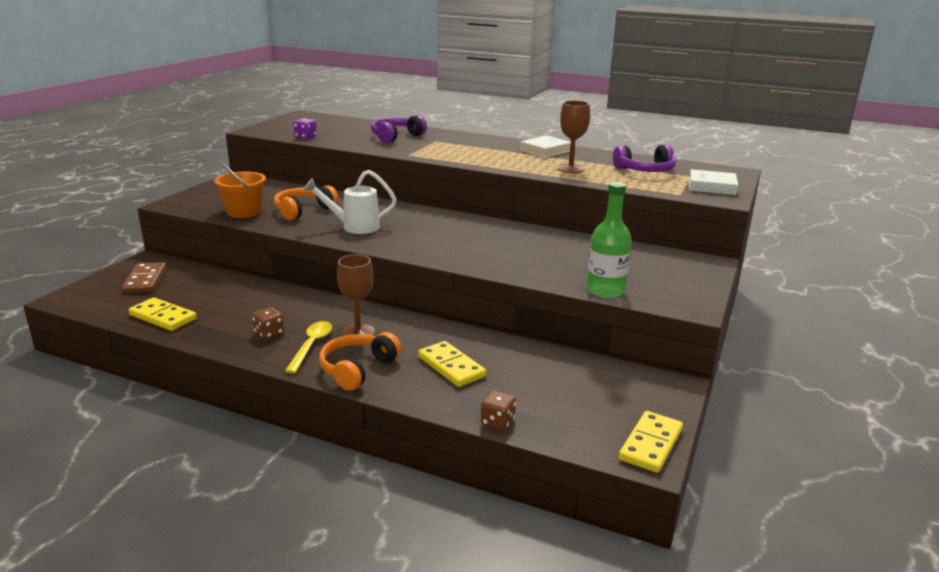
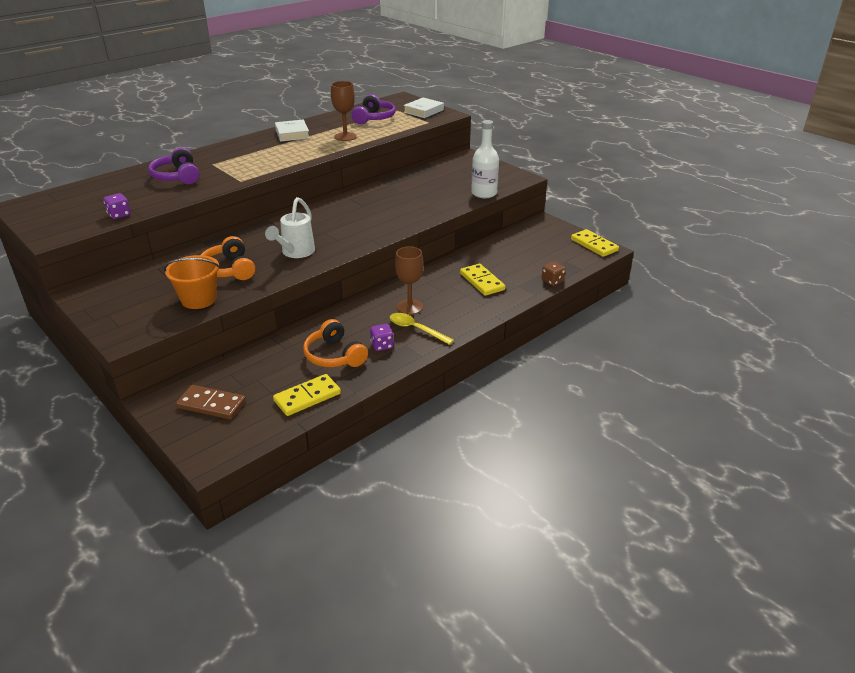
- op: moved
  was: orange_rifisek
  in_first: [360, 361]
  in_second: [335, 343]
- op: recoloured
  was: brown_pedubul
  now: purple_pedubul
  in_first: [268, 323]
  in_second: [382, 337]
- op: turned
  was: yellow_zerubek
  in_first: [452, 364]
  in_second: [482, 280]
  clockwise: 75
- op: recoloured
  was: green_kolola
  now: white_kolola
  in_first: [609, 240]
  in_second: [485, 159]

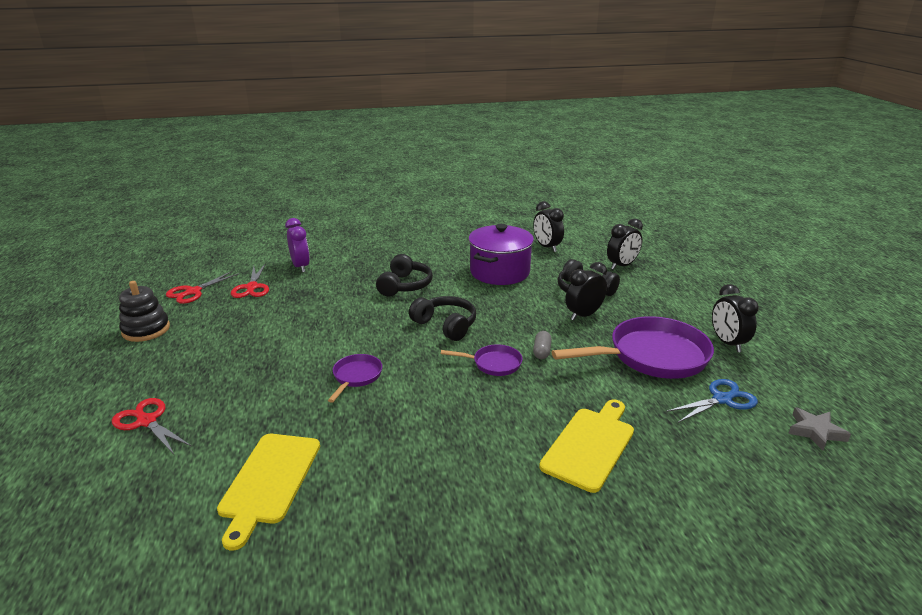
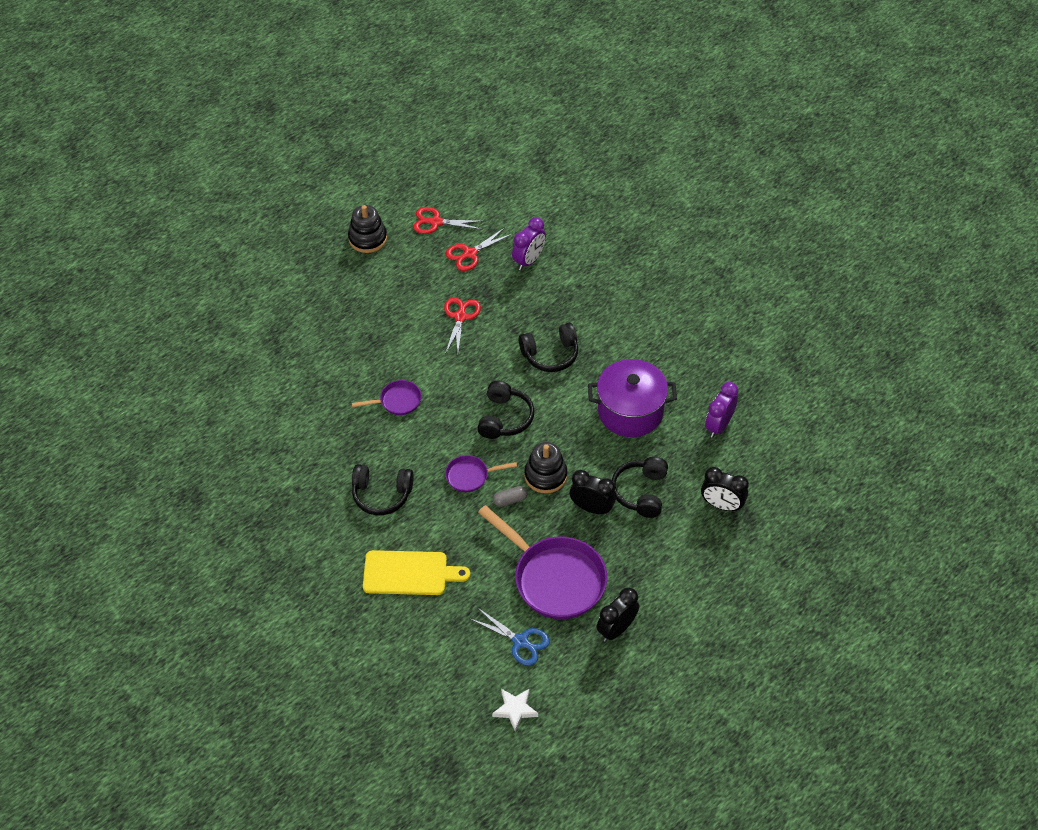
- op: added
  now: black_rifisek
  in_second: [383, 489]
- op: moved
  was: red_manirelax
  in_first: [151, 426]
  in_second: [462, 325]
- op: turned
  was: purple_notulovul
  in_first: [482, 360]
  in_second: [481, 473]
  clockwise: 105
- op: recoloured
  was: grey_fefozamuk
  now: white_fefozamuk
  in_first: [819, 429]
  in_second: [515, 710]
- op: added
  now: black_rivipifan
  in_second: [546, 467]
- op: recoloured
  was: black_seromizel
  now: purple_seromizel
  in_first: [548, 226]
  in_second: [721, 410]
- op: removed
  was: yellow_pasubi
  in_first: [268, 492]

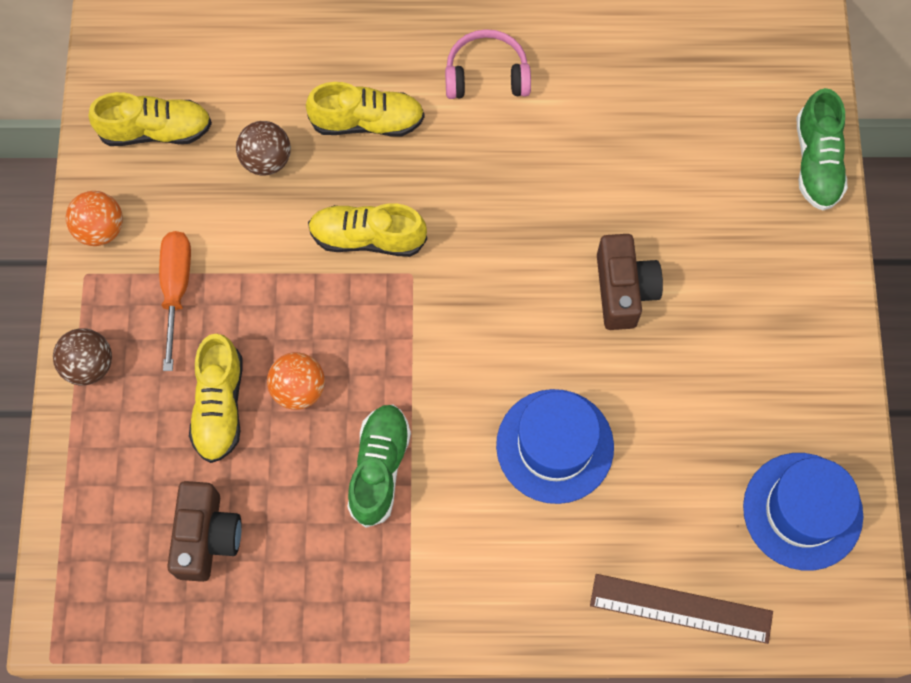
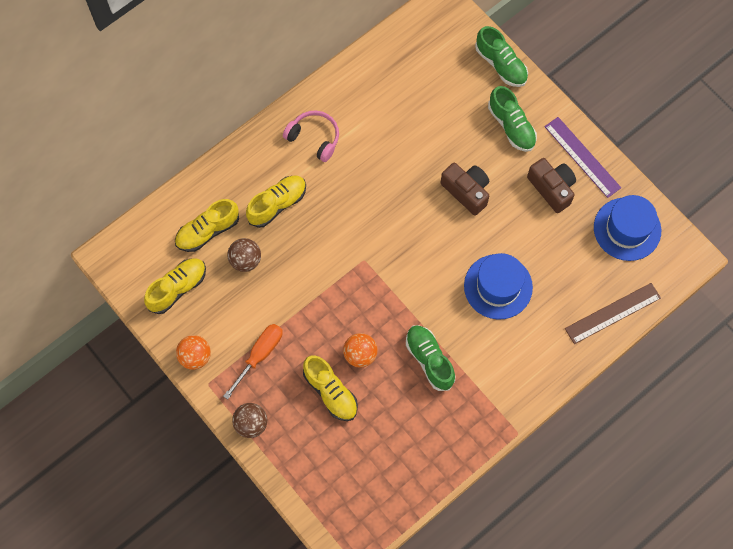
- op: moved
  was: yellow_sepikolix
  in_first: [367, 230]
  in_second: [207, 225]
- op: turned
  was: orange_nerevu
  in_first: [175, 301]
  in_second: [253, 362]
  clockwise: 75
- op: turned
  was: pink_rifisek
  in_first: [488, 64]
  in_second: [311, 136]
  clockwise: 75
- op: added
  now: green_sepikolix
  in_second: [512, 119]
- op: moved
  was: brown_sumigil
  in_first: [204, 531]
  in_second: [551, 185]
- op: added
  now: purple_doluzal
  in_second: [583, 157]

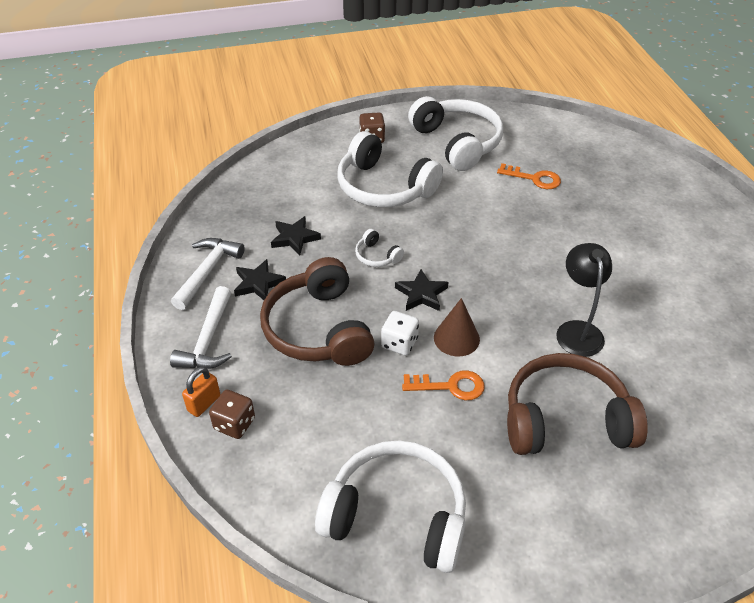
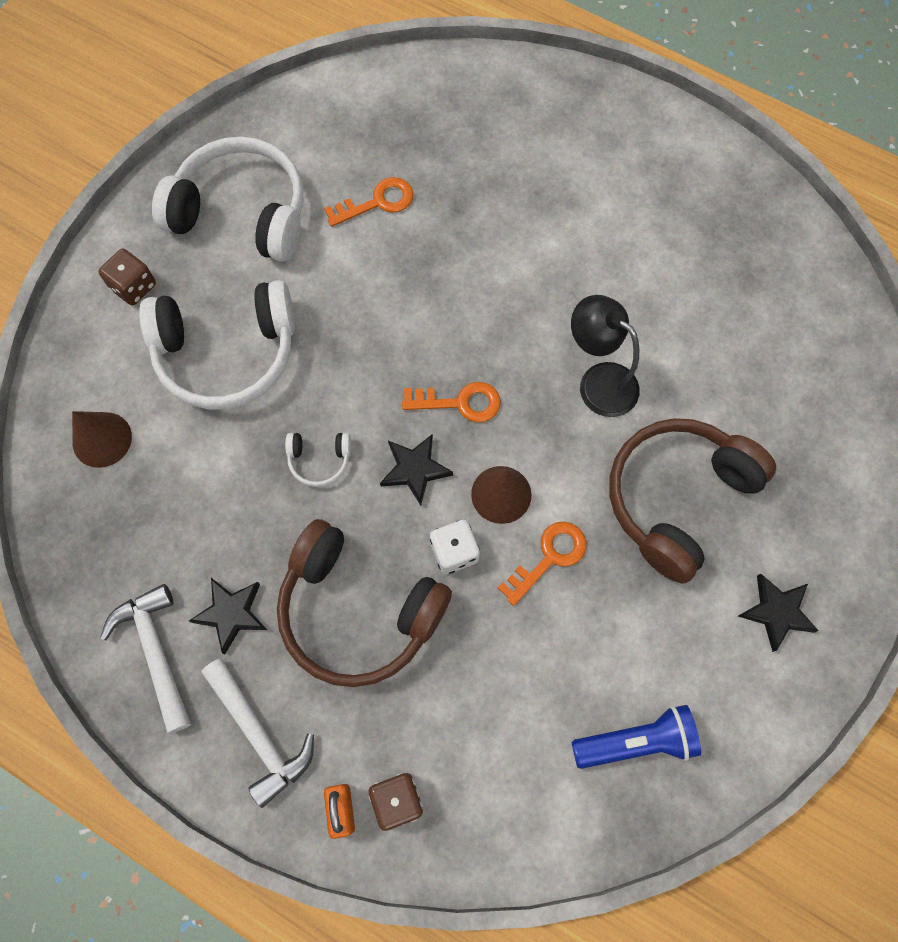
- op: added
  now: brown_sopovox
  in_second: [102, 439]
- op: added
  now: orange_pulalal
  in_second: [451, 402]
- op: replaced
  was: white_rifisek
  now: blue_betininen
  in_first: [390, 506]
  in_second: [636, 737]
- op: moved
  was: black_fefozamuk
  in_first: [296, 236]
  in_second: [778, 613]

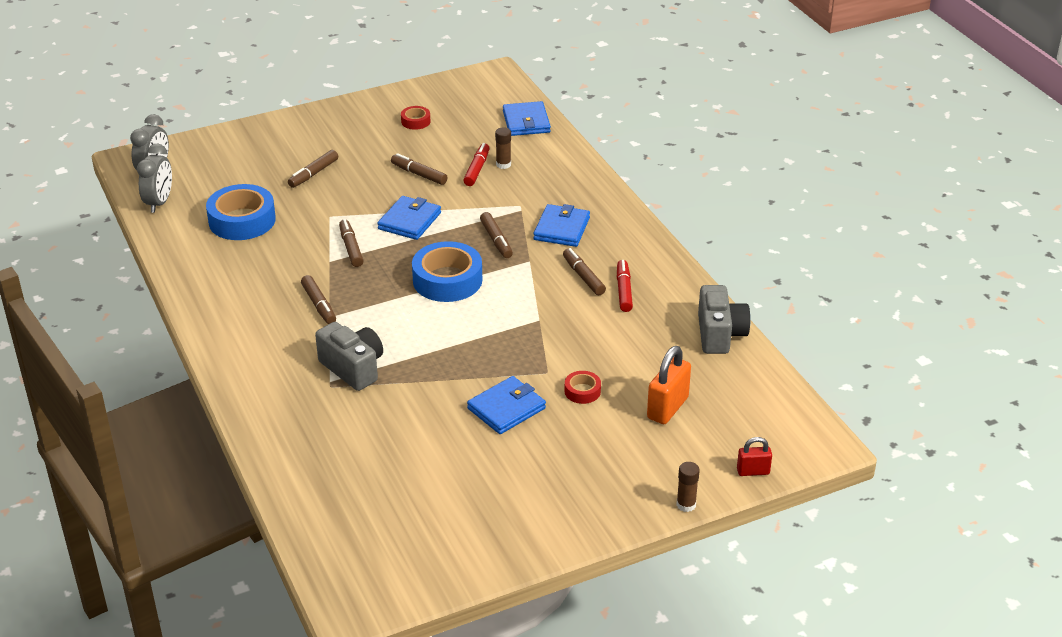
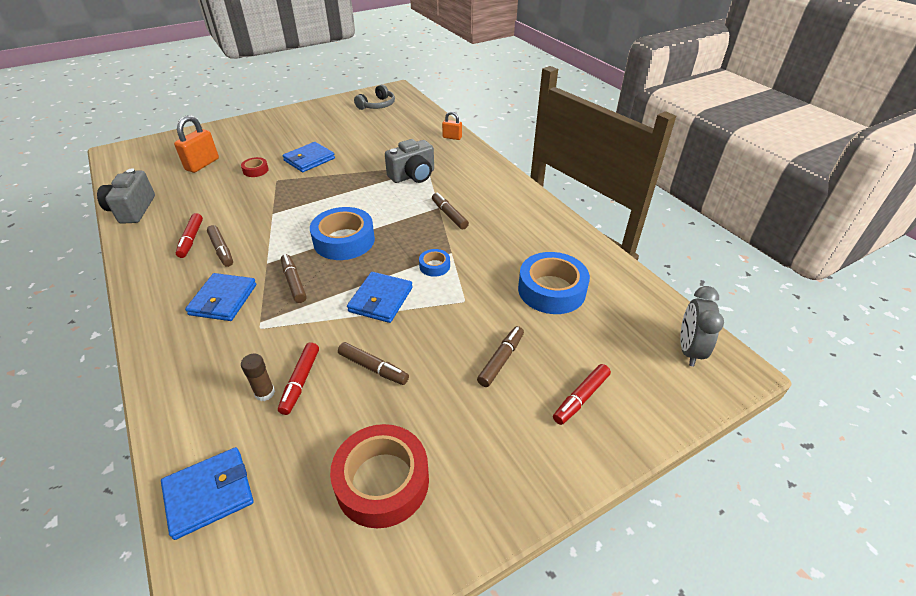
- op: turned
  was: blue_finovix
  in_first: [527, 118]
  in_second: [207, 493]
  clockwise: 75
- op: resized
  was: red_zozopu
  in_first: [415, 118]
  in_second: [379, 476]
  ratio: 2.08
- op: added
  now: grey_rifisek
  in_second: [374, 97]
- op: turned
  was: grey_sumigil
  in_first: [349, 356]
  in_second: [409, 161]
  clockwise: -75
- op: replaced
  was: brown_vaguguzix
  now: blue_zozopu
  in_first: [351, 243]
  in_second: [434, 263]
- op: added
  now: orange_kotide
  in_second: [452, 125]
- op: added
  now: red_vaguguzix
  in_second: [582, 394]
- op: removed
  was: grey_seromizel
  in_first: [154, 178]
- op: removed
  was: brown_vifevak
  in_first: [688, 487]
- op: removed
  was: red_kotide
  in_first: [754, 456]

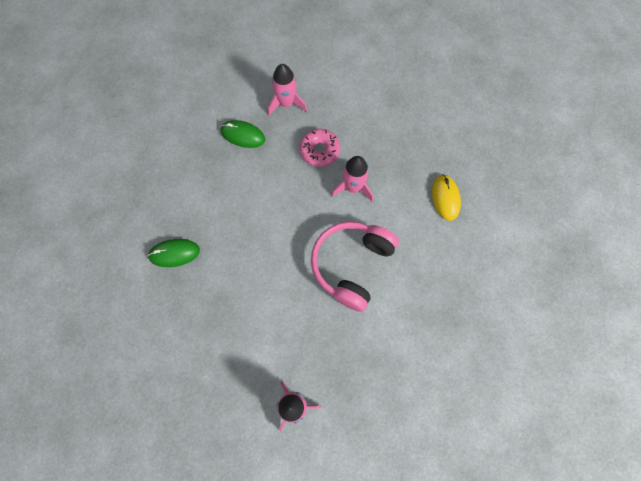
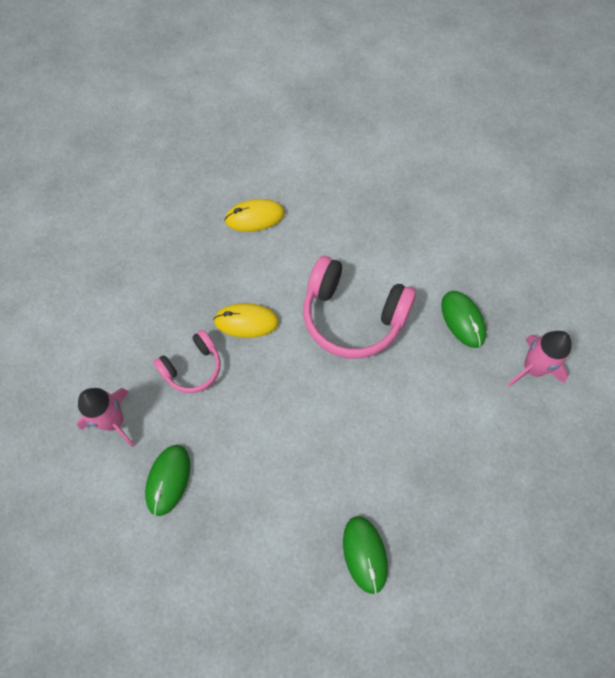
- op: replaced
  was: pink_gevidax
  now: pink_rifisek
  in_first: [320, 148]
  in_second: [187, 361]
- op: replaced
  was: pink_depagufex
  now: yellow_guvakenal
  in_first: [352, 178]
  in_second: [246, 320]
- op: added
  now: green_guvakenal
  in_second: [463, 319]

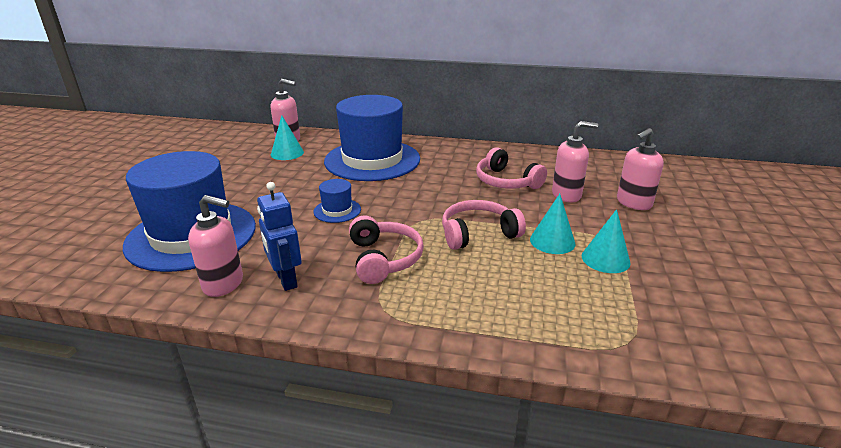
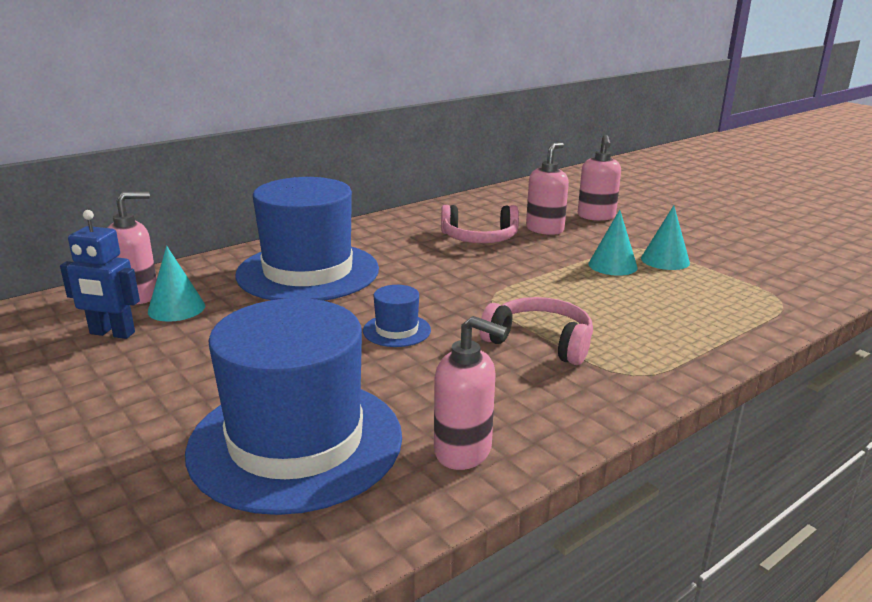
- op: moved
  was: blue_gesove
  in_first: [279, 236]
  in_second: [100, 274]
- op: turned
  was: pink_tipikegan
  in_first: [215, 246]
  in_second: [470, 393]
  clockwise: 60
- op: removed
  was: pink_rifisek
  in_first: [484, 225]

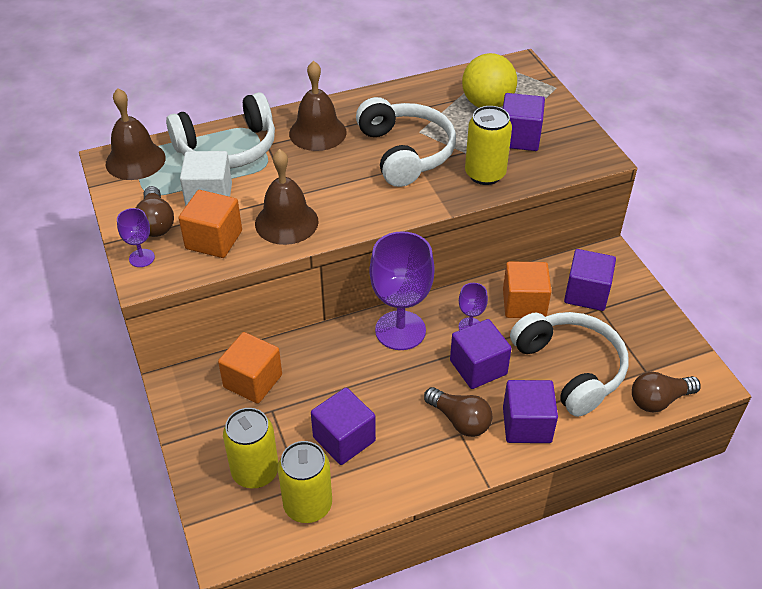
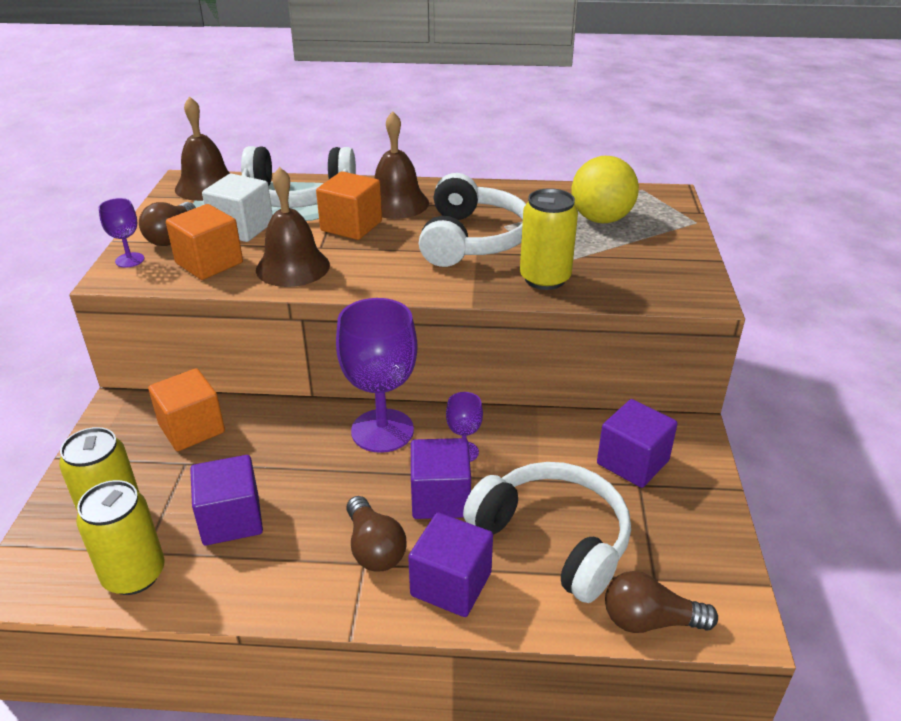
- op: moved
  was: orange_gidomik
  in_first: [527, 289]
  in_second: [349, 205]
- op: turned
  was: white_rifisek
  in_first: [569, 364]
  in_second: [547, 532]
  clockwise: -45
- op: removed
  was: purple_gidomik
  in_first: [524, 122]

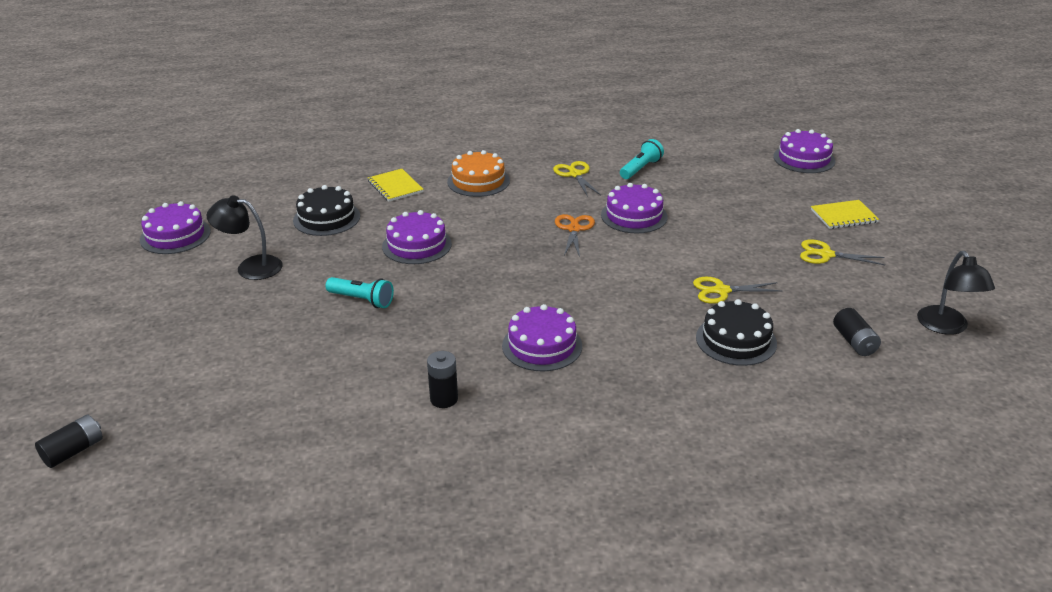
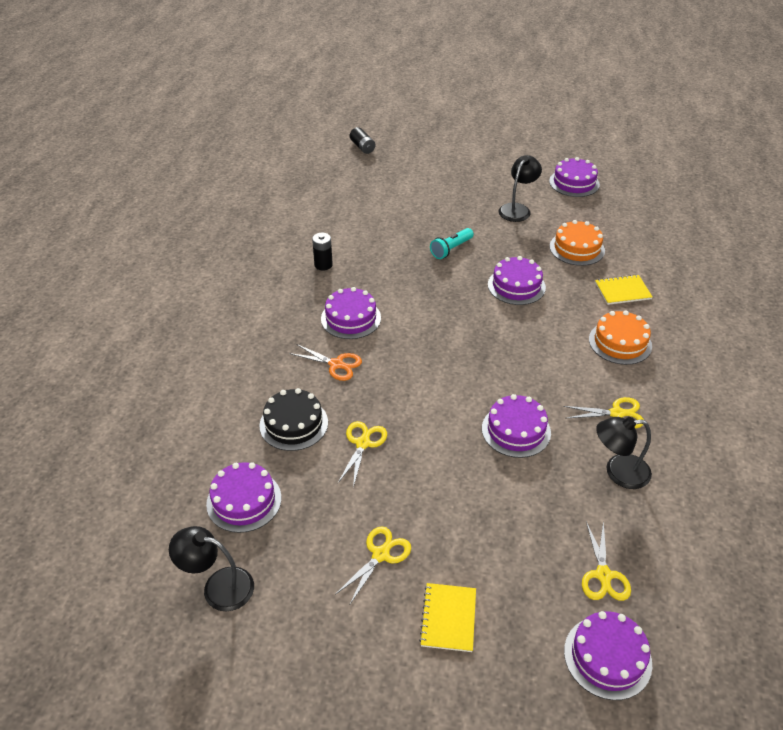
- op: replaced
  was: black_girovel
  now: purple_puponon
  in_first: [857, 332]
  in_second: [243, 497]
- op: moved
  was: orange_manirelax
  in_first: [575, 235]
  in_second: [325, 362]
- op: recoloured
  was: black_puponon
  now: orange_puponon
  in_first: [326, 210]
  in_second: [577, 243]
- op: added
  now: yellow_manirelax
  in_second: [606, 561]
- op: replaced
  was: turquoise_betininen
  now: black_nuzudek
  in_first: [642, 159]
  in_second: [624, 453]

